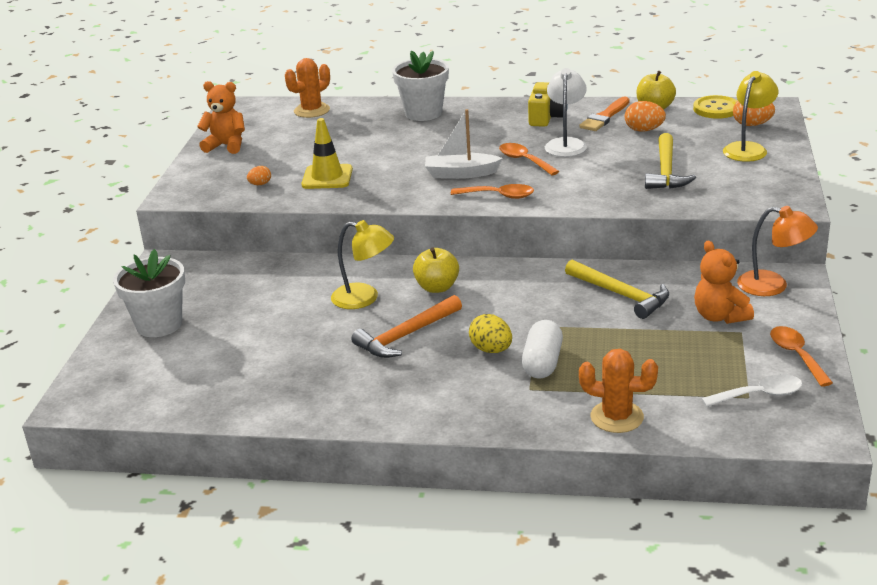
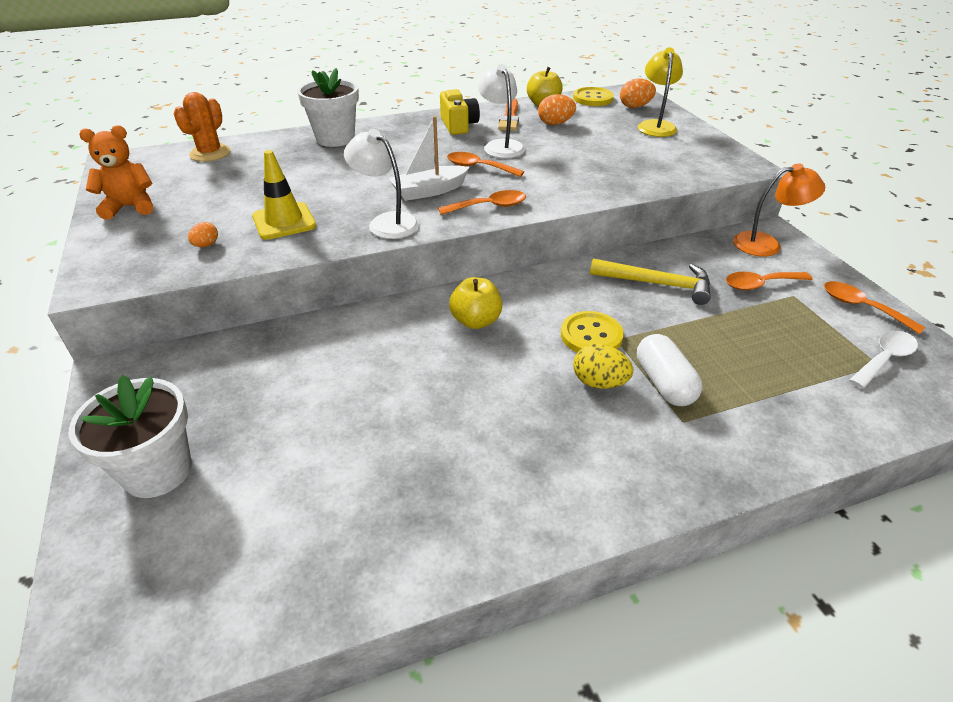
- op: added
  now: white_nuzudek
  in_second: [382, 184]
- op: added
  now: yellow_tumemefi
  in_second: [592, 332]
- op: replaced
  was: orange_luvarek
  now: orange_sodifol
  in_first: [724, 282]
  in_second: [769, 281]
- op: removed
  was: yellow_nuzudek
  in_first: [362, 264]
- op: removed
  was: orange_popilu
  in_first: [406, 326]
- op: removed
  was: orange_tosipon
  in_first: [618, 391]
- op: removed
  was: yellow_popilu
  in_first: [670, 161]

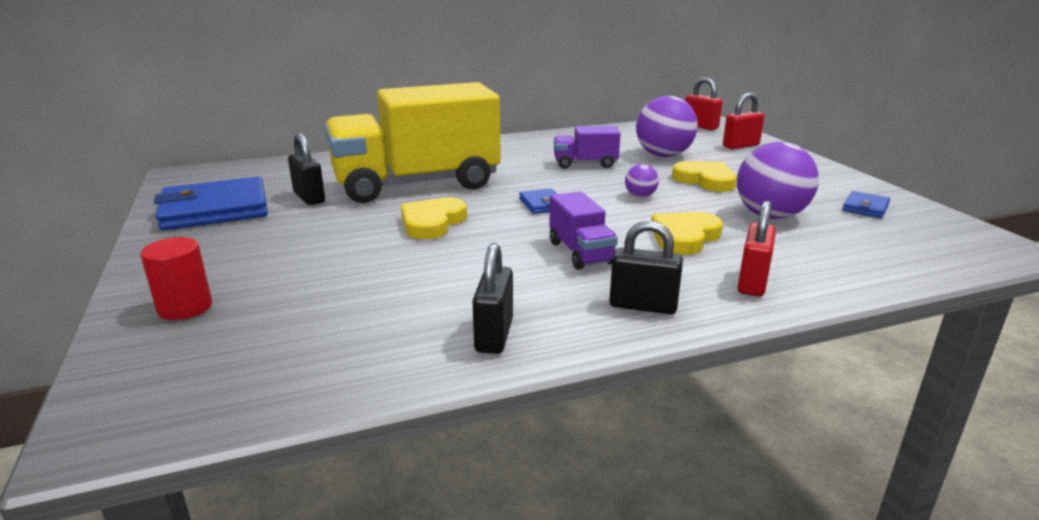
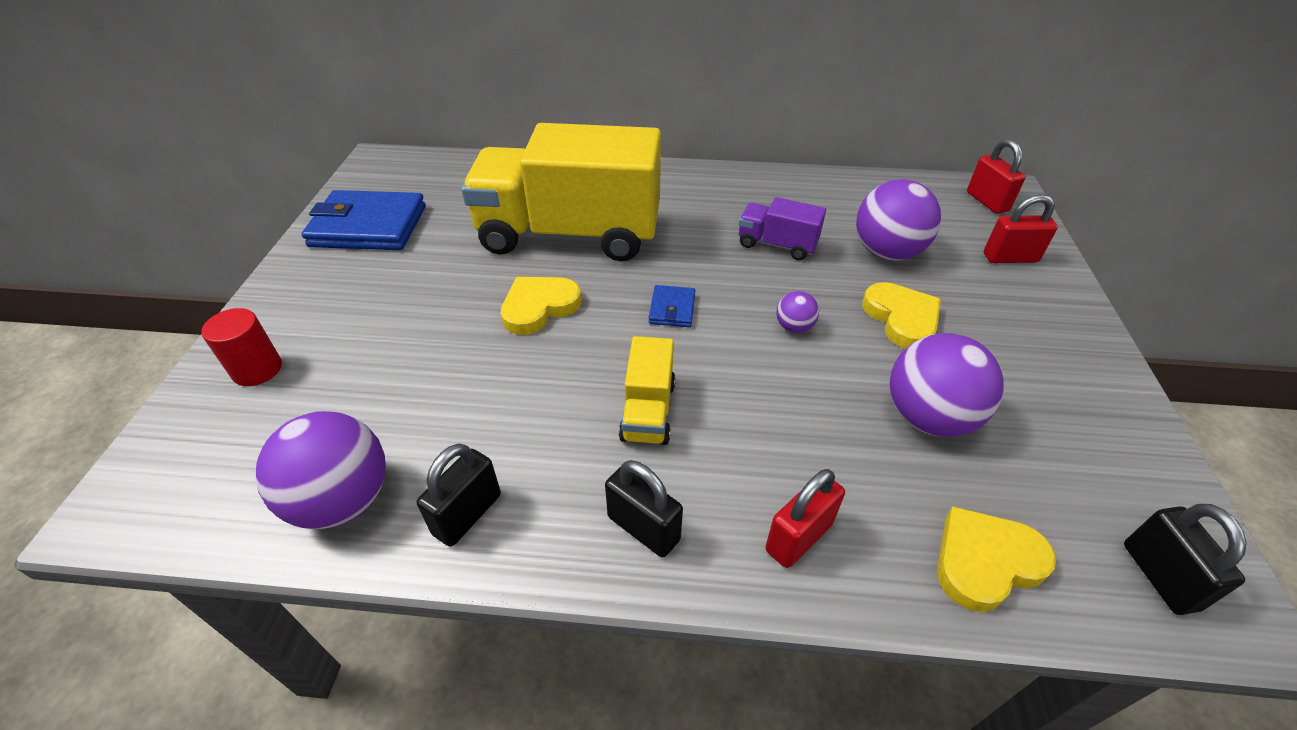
- op: added
  now: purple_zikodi
  in_second: [320, 470]
- op: recoloured
  was: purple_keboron
  now: yellow_keboron
  in_first: [583, 230]
  in_second: [647, 390]
- op: moved
  was: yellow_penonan
  in_first: [687, 233]
  in_second: [996, 559]
- op: moved
  was: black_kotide
  in_first: [306, 169]
  in_second: [1185, 559]
- op: removed
  was: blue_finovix
  in_first: [866, 204]

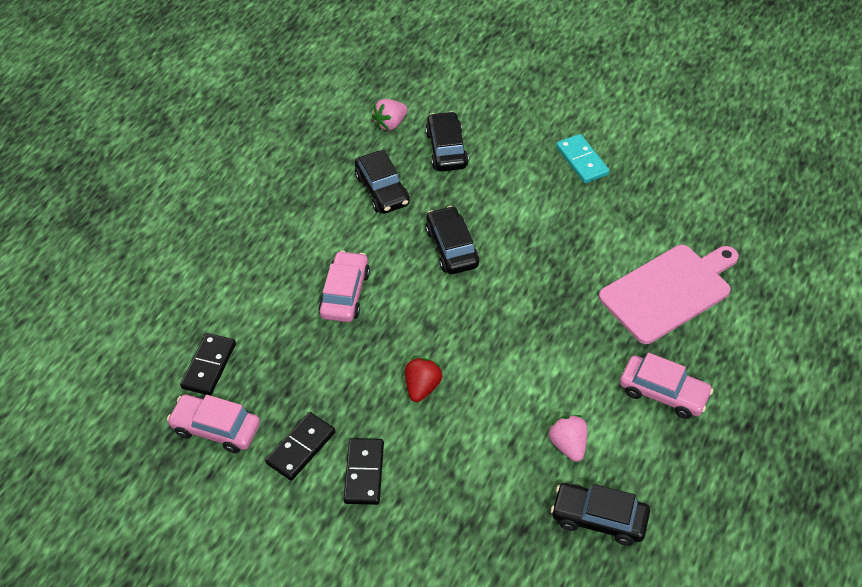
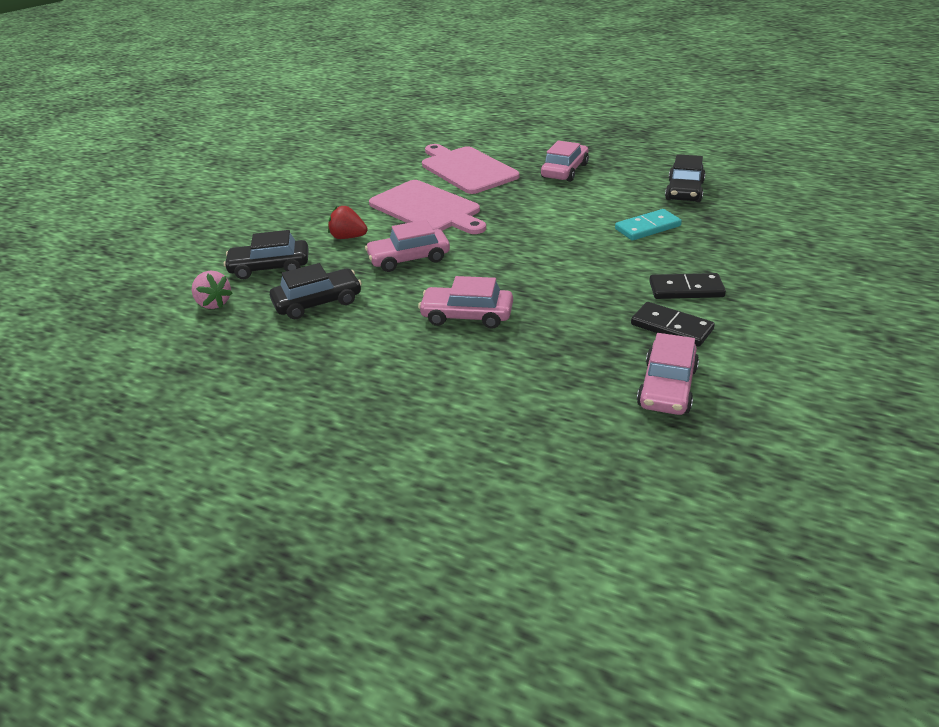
- op: moved
  was: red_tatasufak
  in_first: [423, 380]
  in_second: [348, 222]
- op: recoloured
  was: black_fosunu
  now: pink_fosunu
  in_first: [453, 240]
  in_second: [407, 246]
- op: added
  now: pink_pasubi
  in_second: [427, 207]
- op: moved
  was: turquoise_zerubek
  in_first: [582, 158]
  in_second: [648, 225]
- op: removed
  was: black_zerubek
  in_first: [208, 364]
- op: removed
  was: pink_tatasufak
  in_first: [568, 438]

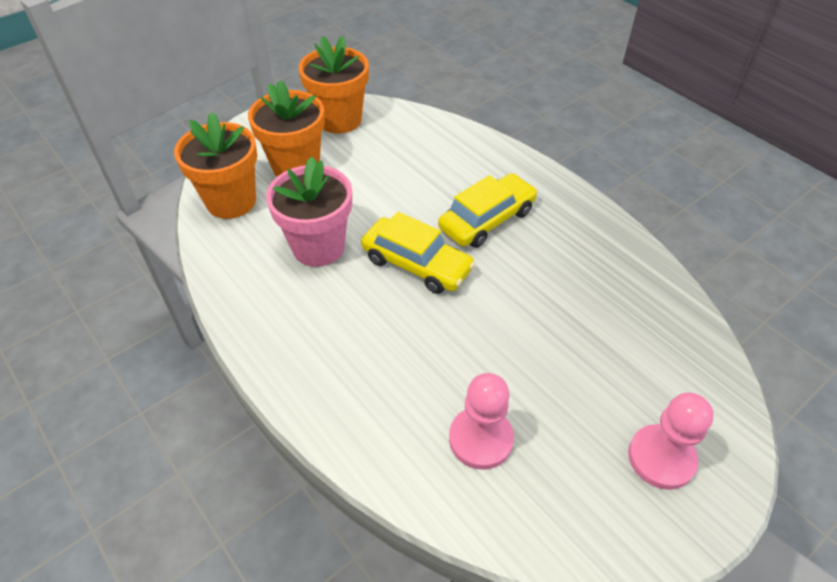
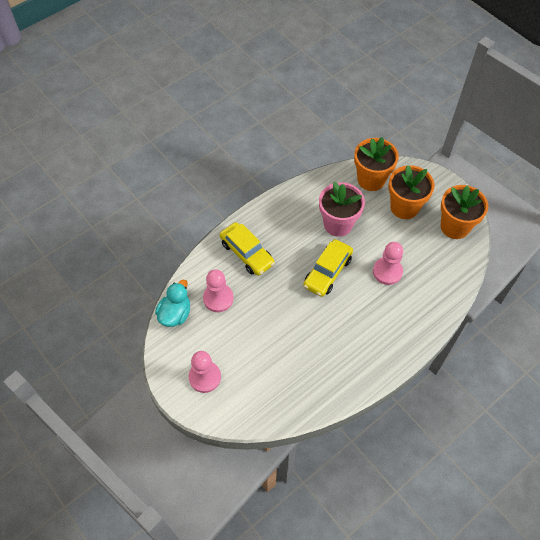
- op: added
  now: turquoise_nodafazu
  in_second: [172, 303]
- op: moved
  was: yellow_fosunu
  in_first: [487, 210]
  in_second: [247, 249]
- op: added
  now: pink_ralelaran
  in_second: [388, 263]

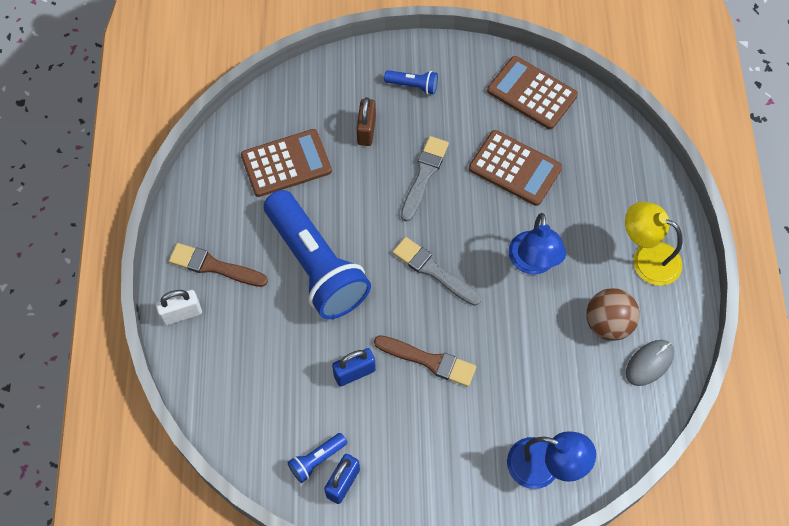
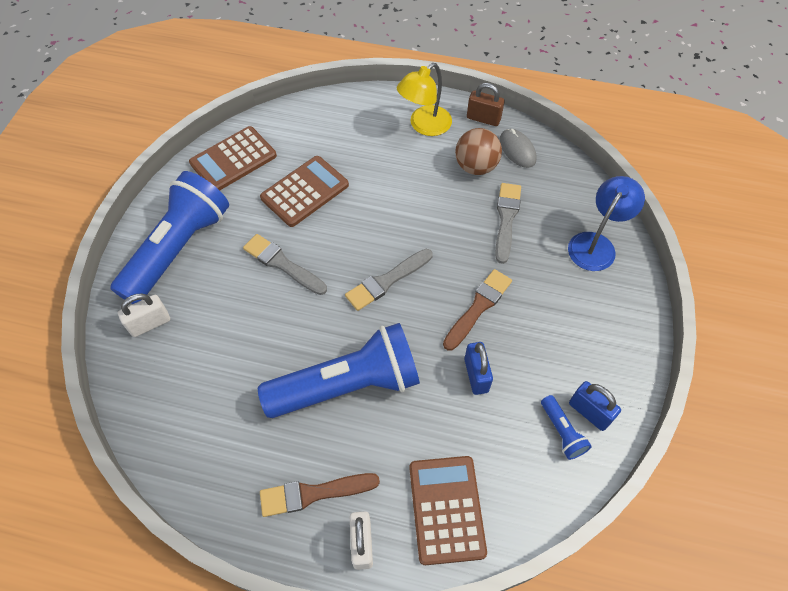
- op: resized
  was: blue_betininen
  in_first: [411, 82]
  in_second: [169, 237]
  ratio: 2.47
- op: added
  now: white_kotide
  in_second: [144, 315]
- op: turned
  was: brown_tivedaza
  in_first: [218, 265]
  in_second: [320, 495]
  clockwise: 45
- op: moved
  was: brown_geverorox
  in_first: [286, 163]
  in_second: [448, 510]
- op: moved
  was: brown_kotide
  in_first: [366, 121]
  in_second: [486, 104]
- op: added
  now: grey_tivedaza
  in_second: [508, 223]
- op: removed
  was: blue_nuzudek
  in_first: [537, 244]

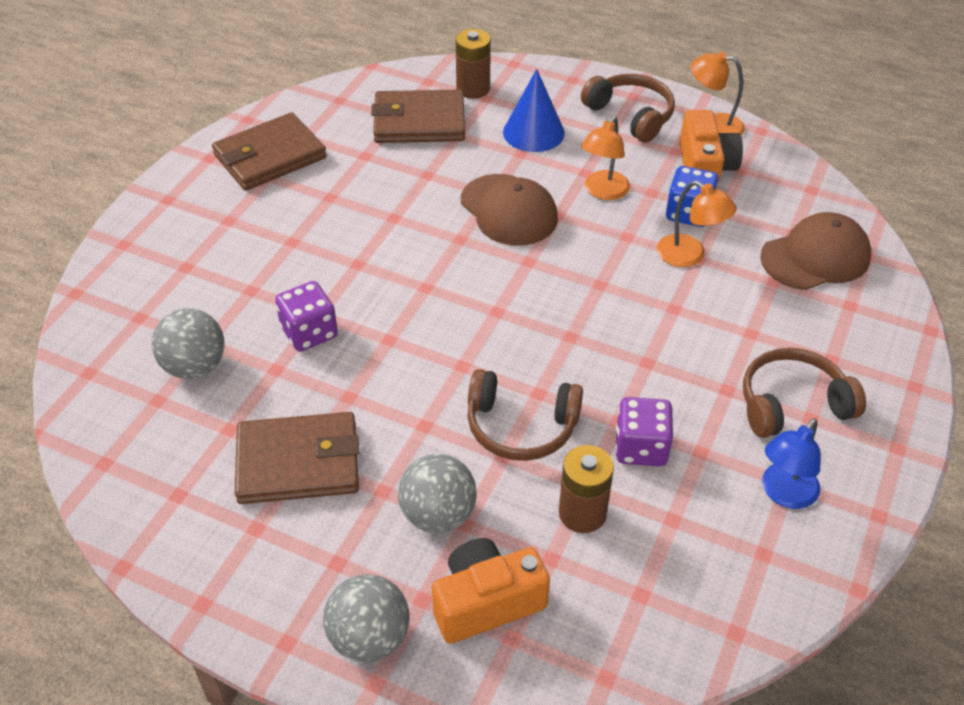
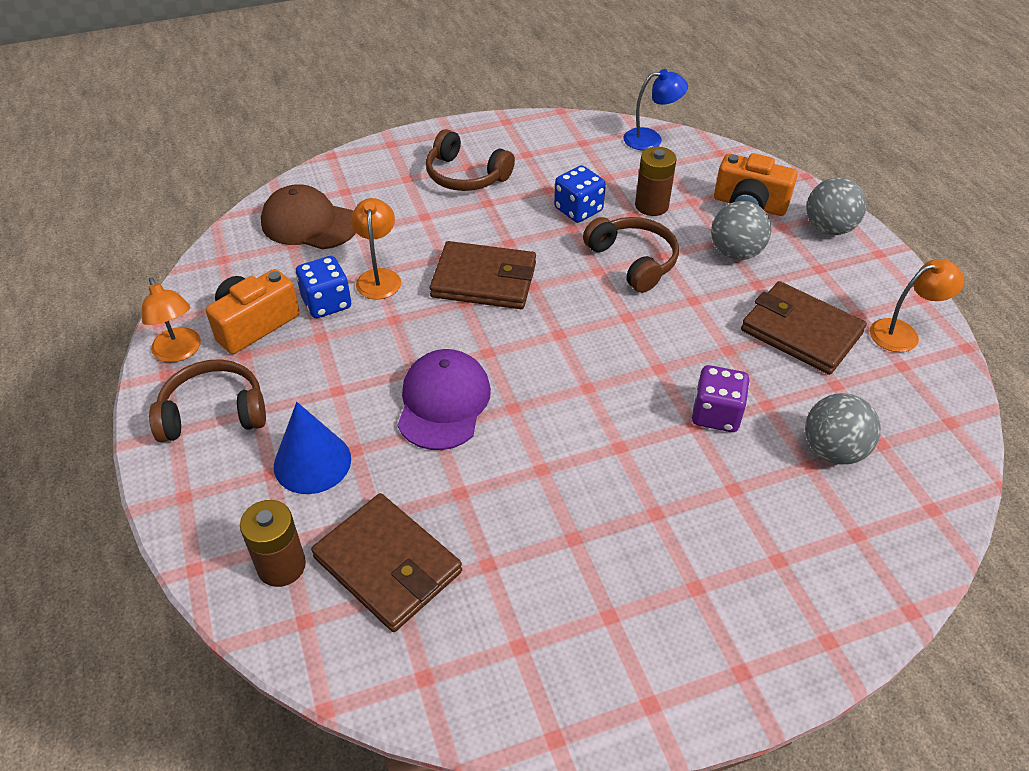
- op: turned
  was: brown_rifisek
  in_first: [628, 108]
  in_second: [207, 400]
  clockwise: 75
- op: recoloured
  was: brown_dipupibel
  now: purple_dipupibel
  in_first: [509, 210]
  in_second: [444, 399]
- op: moved
  was: brown_finovix
  in_first: [269, 151]
  in_second: [483, 275]
- op: recoloured
  was: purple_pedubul
  now: blue_pedubul
  in_first: [644, 432]
  in_second: [580, 194]
- op: moved
  was: blue_nuzudek
  in_first: [791, 463]
  in_second: [655, 109]
- op: moved
  was: orange_nuzudek
  in_first: [605, 158]
  in_second: [917, 305]

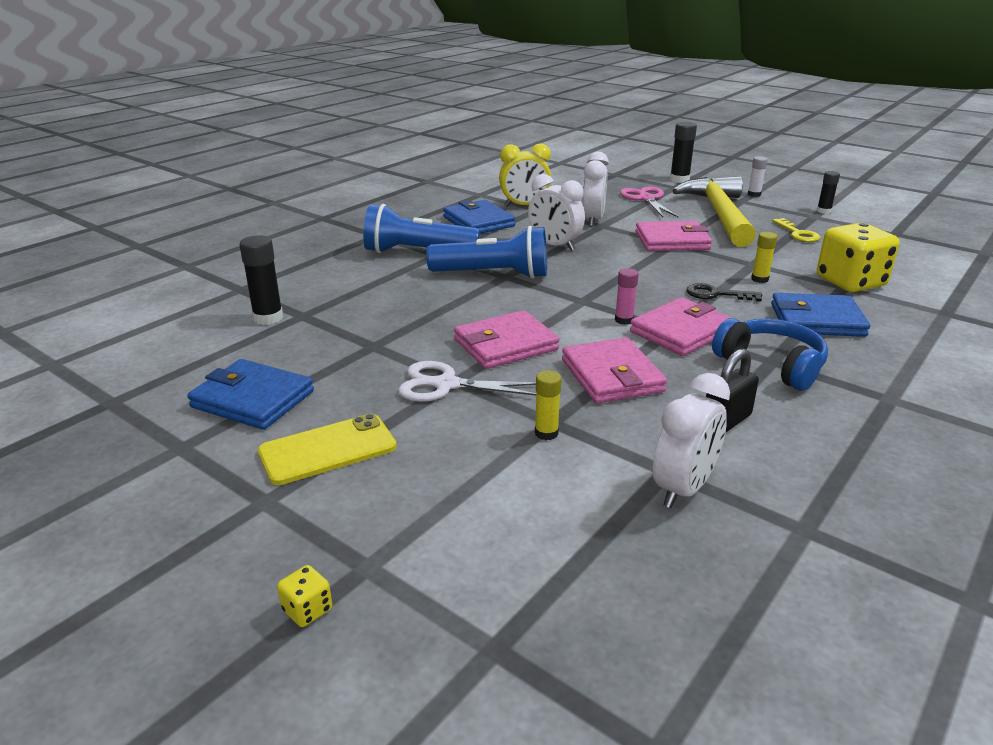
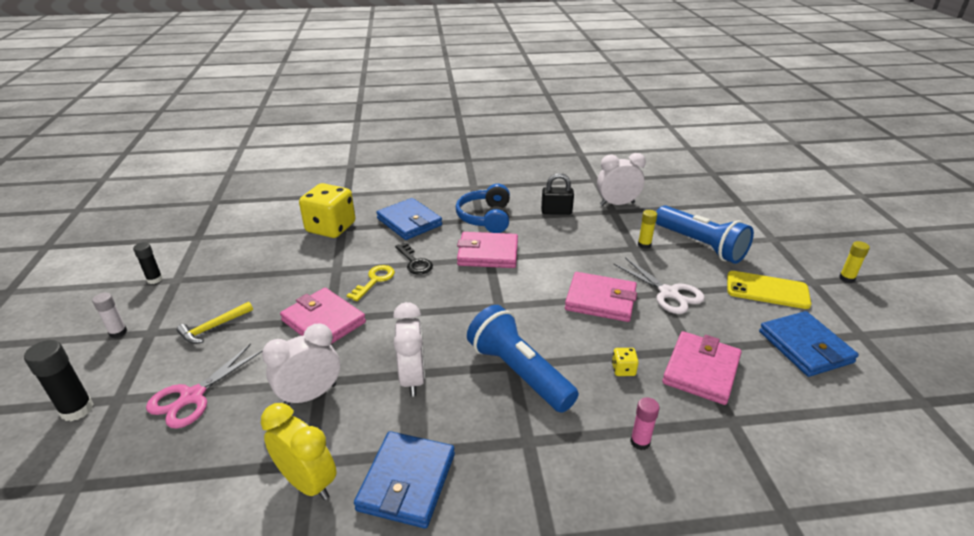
- op: resized
  was: yellow_popilu
  in_first: [714, 211]
  in_second: [215, 323]
  ratio: 0.4
- op: moved
  was: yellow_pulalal
  in_first: [796, 230]
  in_second: [370, 283]
- op: moved
  was: yellow_pedubul
  in_first: [304, 596]
  in_second: [625, 362]
- op: moved
  was: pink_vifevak
  in_first: [627, 296]
  in_second: [645, 423]
- op: moved
  was: blue_betininen
  in_first: [421, 228]
  in_second: [705, 235]
- op: moved
  was: pink_finovix
  in_first: [614, 370]
  in_second: [702, 368]
- op: moved
  was: yellow_vifevak
  in_first: [764, 257]
  in_second: [854, 262]
- op: removed
  was: black_vifevak
  in_first: [261, 280]

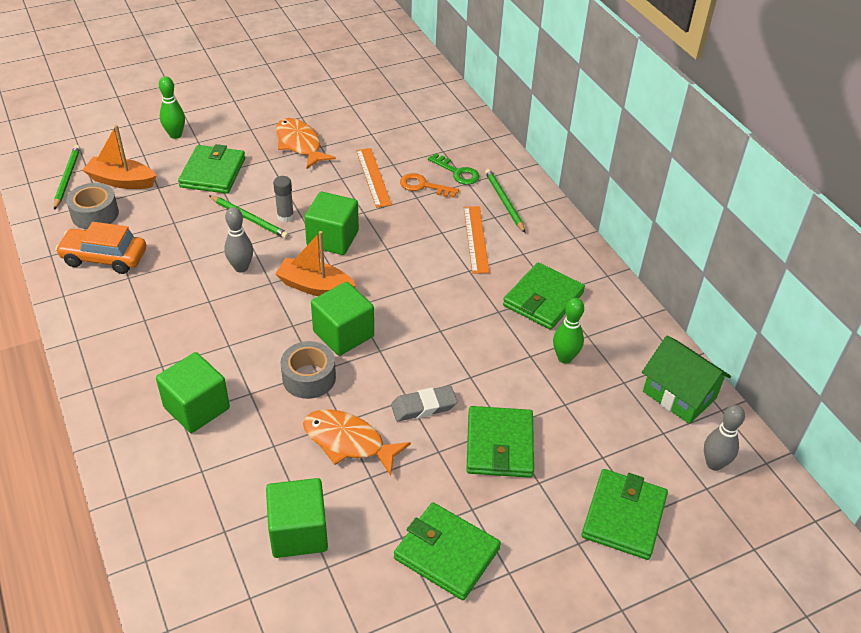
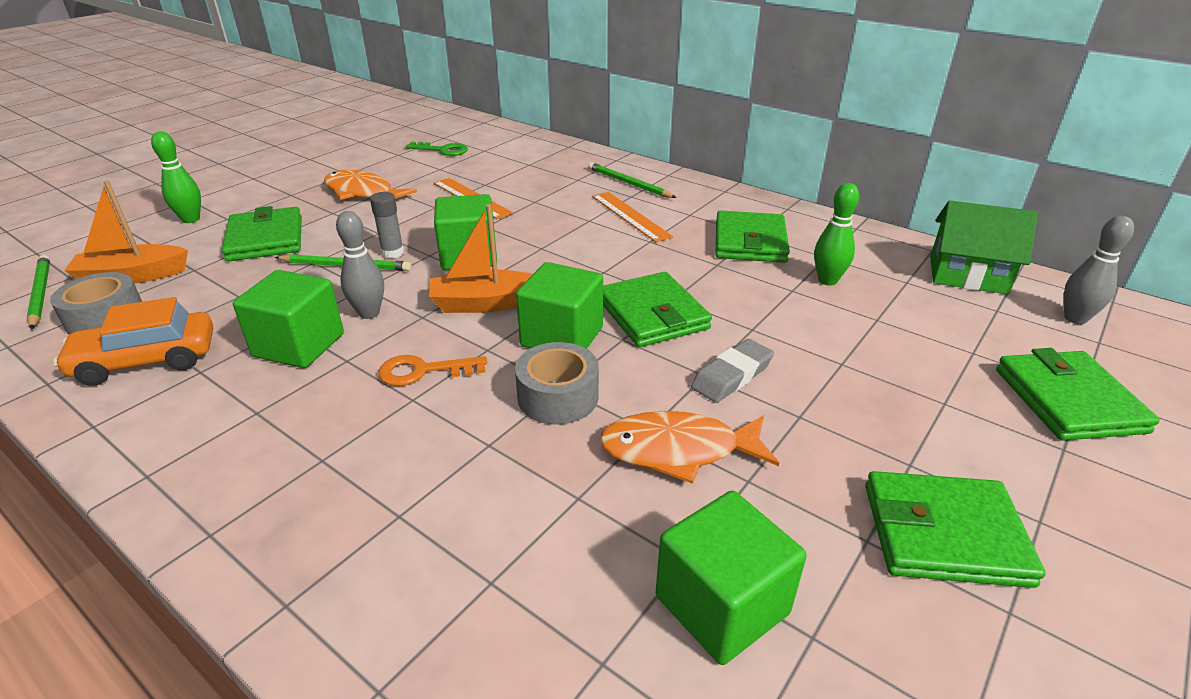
- op: moved
  was: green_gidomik
  in_first: [193, 392]
  in_second: [288, 319]
- op: moved
  was: orange_pulalal
  in_first: [429, 185]
  in_second: [432, 370]
- op: moved
  was: green_pulalal
  in_first: [453, 169]
  in_second: [437, 149]
- op: moved
  was: green_finovix
  in_first: [500, 442]
  in_second: [657, 309]

